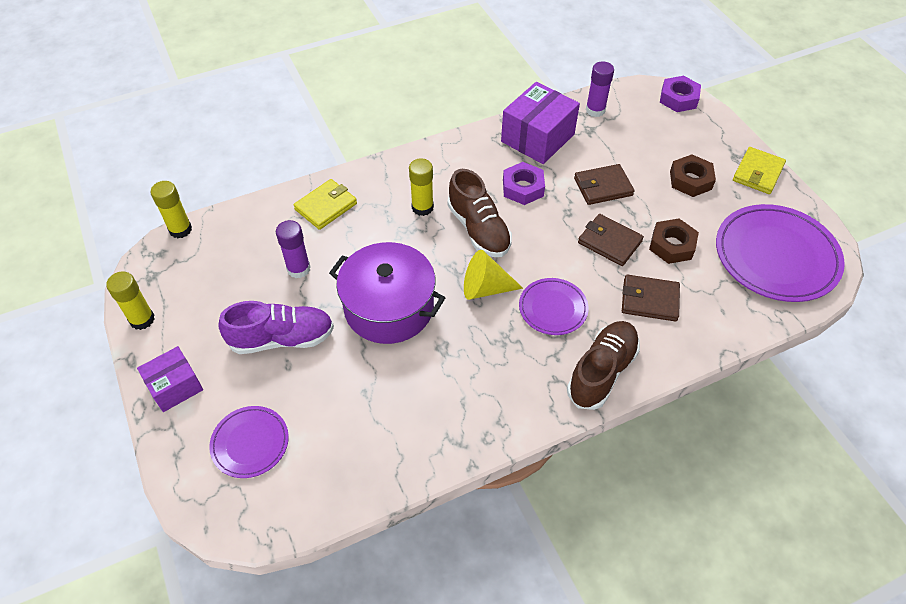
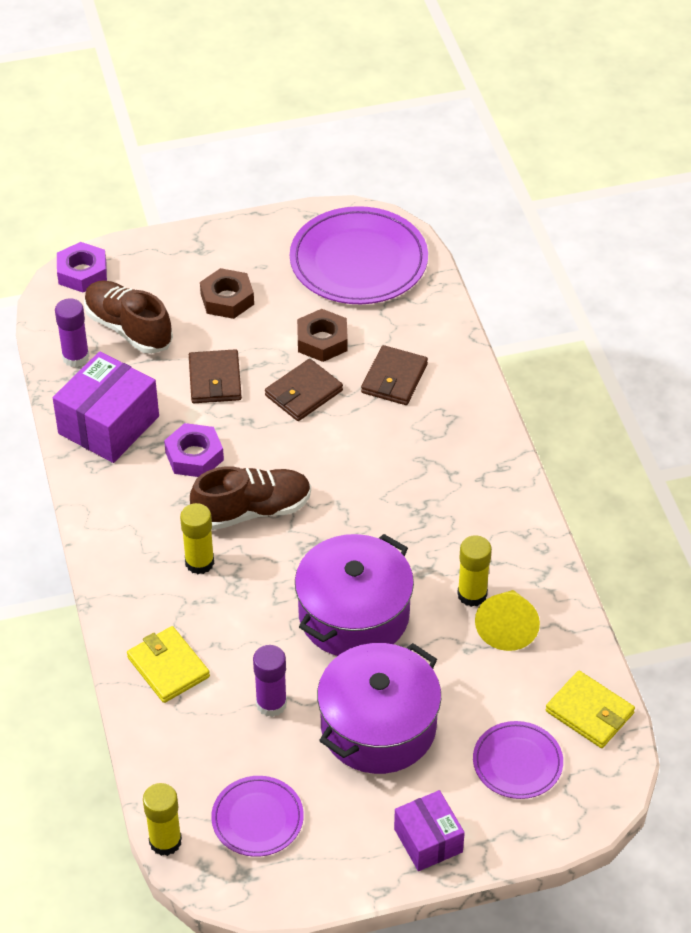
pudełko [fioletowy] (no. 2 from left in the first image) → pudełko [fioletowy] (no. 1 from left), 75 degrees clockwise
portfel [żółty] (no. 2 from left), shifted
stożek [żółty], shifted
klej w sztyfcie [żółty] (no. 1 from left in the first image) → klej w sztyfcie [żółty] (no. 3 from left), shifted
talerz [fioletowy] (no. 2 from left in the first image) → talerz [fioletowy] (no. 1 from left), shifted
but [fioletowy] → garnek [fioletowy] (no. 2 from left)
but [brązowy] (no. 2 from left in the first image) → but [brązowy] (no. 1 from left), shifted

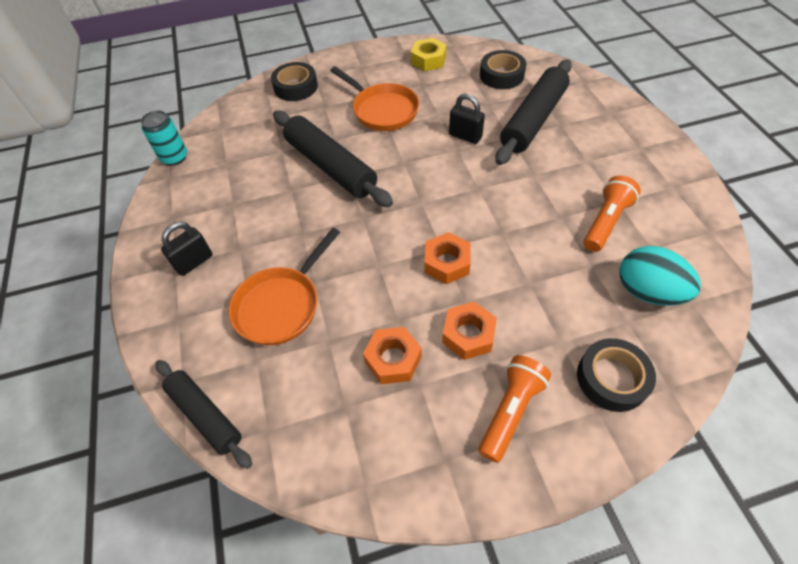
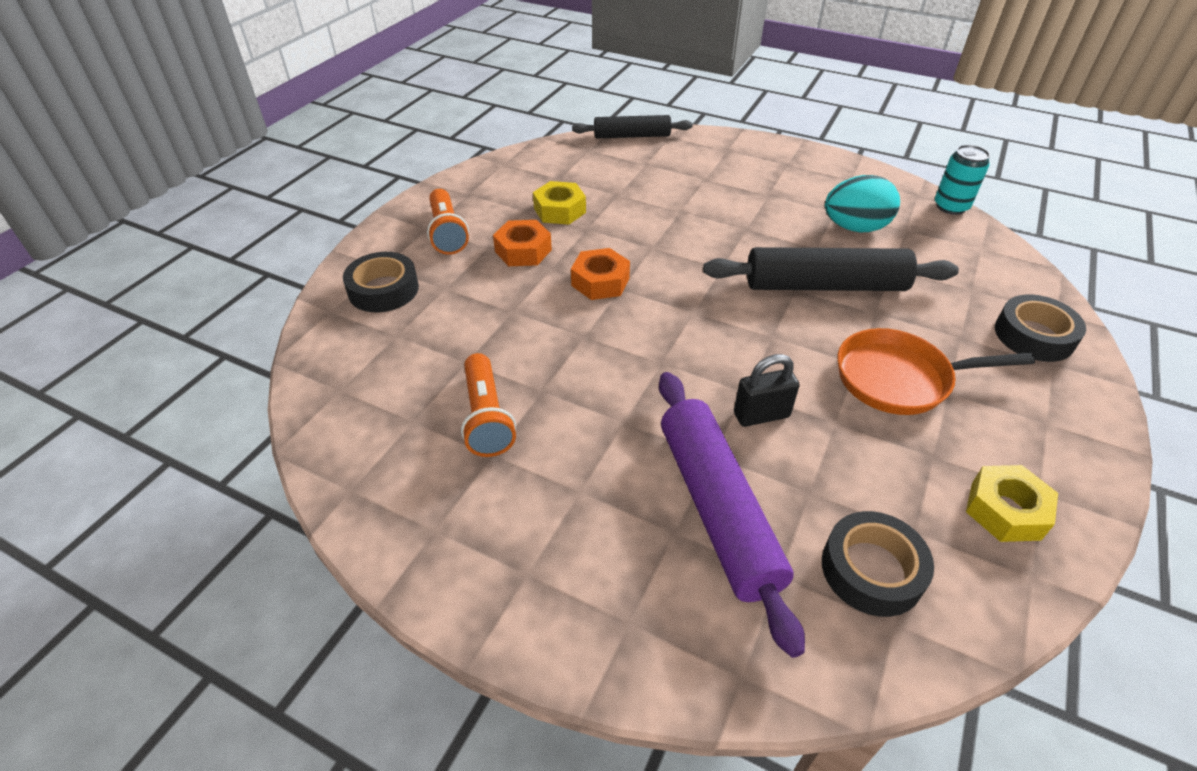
wałek do ciasta [czarny] (no. 3 from left) → wałek do ciasta [fioletowy]
kłódka [czarny] (no. 1 from left) → -
patelnia [pomarańczowy] (no. 1 from left) → -
jajko [turkusowy], shifted
nakrętka [pomarańczowy] (no. 1 from left) → nakrętka [żółty] (no. 1 from left)

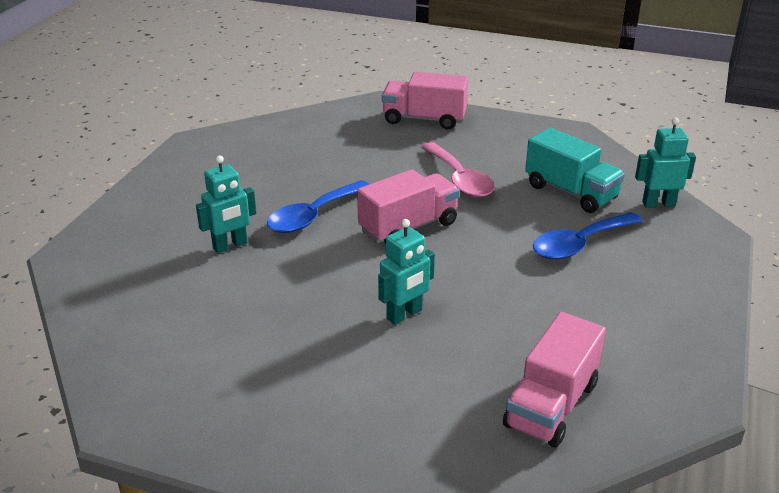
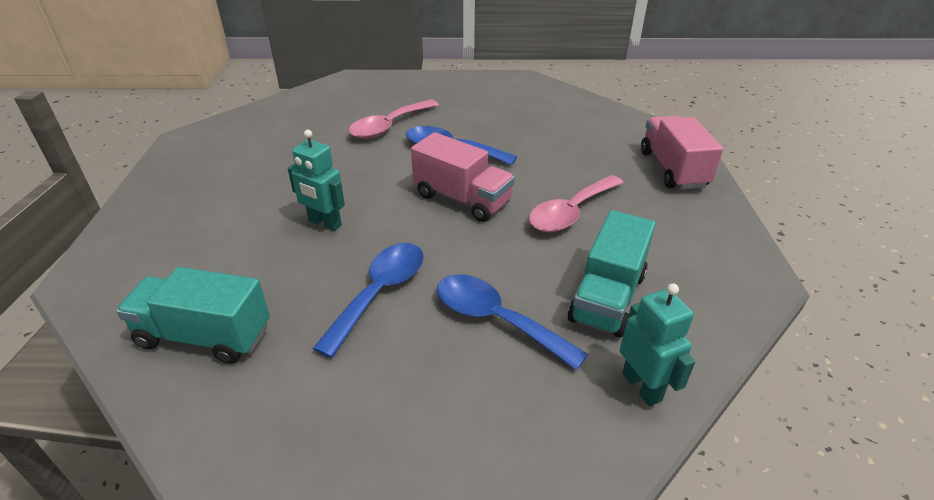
robot [turkusowy] (no. 1 from left) → łyżka [różowy] (no. 1 from left)
ciężarówka [różowy] (no. 3 from left) → ciężarówka [turkusowy] (no. 1 from left)
- → łyżka [niebieski] (no. 1 from left)

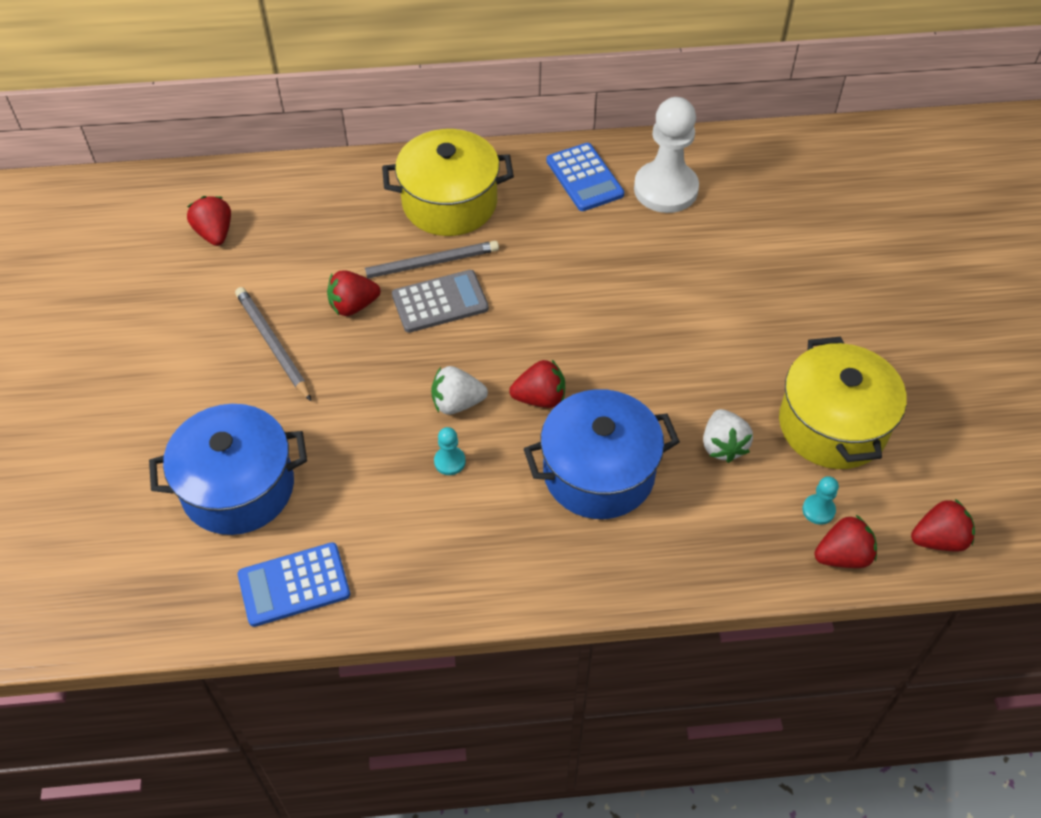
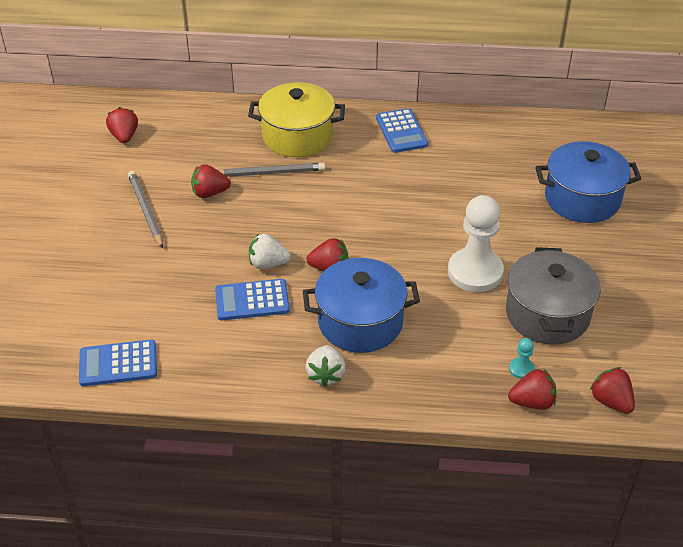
pionek [biały], shifted
kalkulator [szary] → -
garnek [żółty] (no. 2 from left) → garnek [szary]
garnek [niebieski] (no. 1 from left in the first image) → garnek [niebieski] (no. 2 from left), shifted
truskawka [biały] (no. 2 from left), shifted
pionek [turkusowy] (no. 1 from left) → kalkulator [niebieski] (no. 2 from left)
truskawka [czerwony] (no. 5 from left), 120 degrees counterclockwise

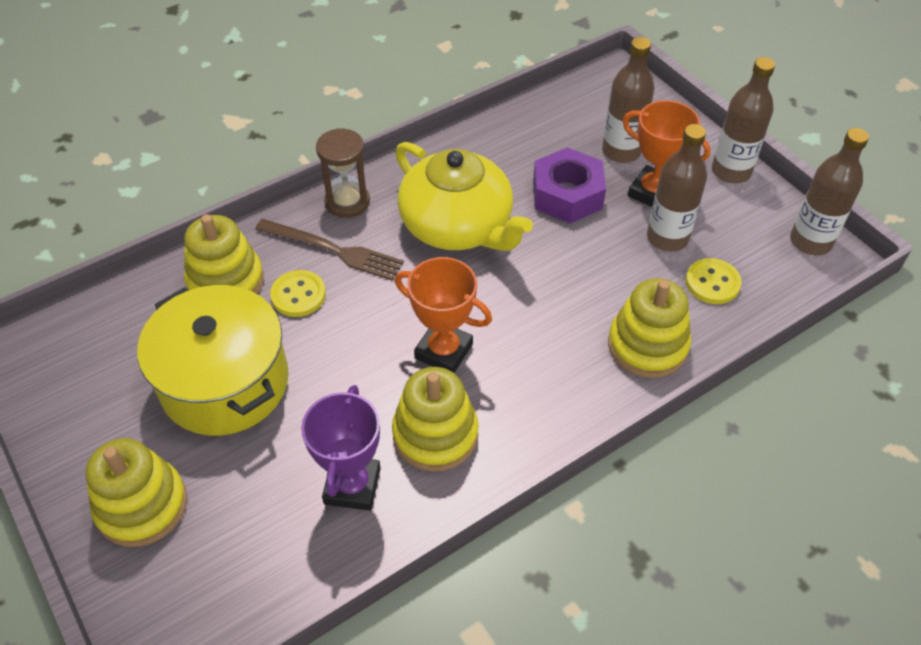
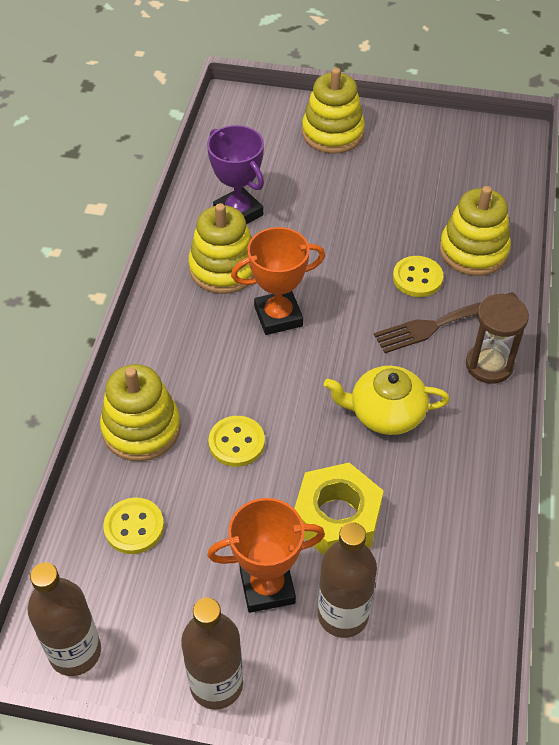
butelka [brązowy] (no. 2 from left) → -
imbryk [żółty], x0.62
nakrętka [fioletowy] → nakrętka [żółty]
garnek [żółty] → -
- → guzik [żółty] (no. 2 from left)

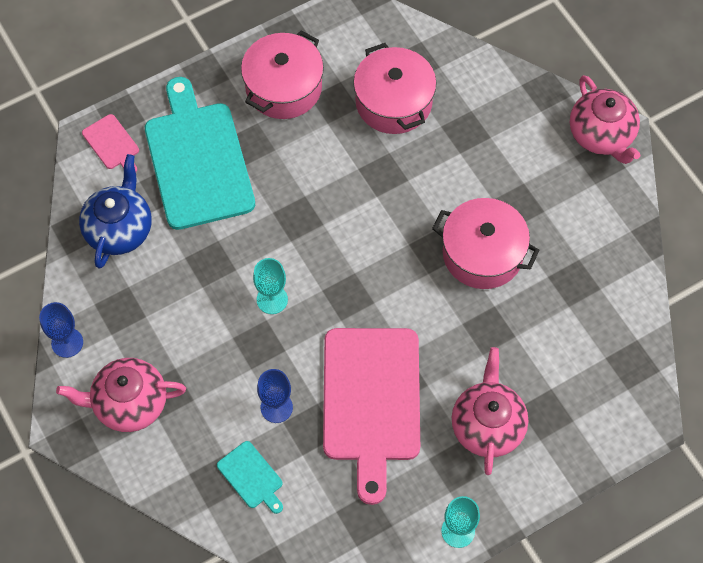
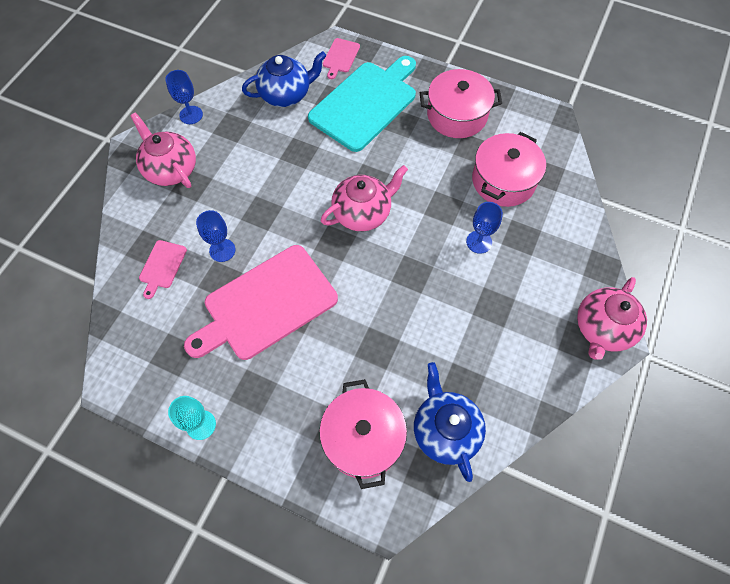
garnek [różowy] (no. 3 from left in the first image) → garnek [różowy] (no. 1 from left), shifted
kielich [turkusowy] (no. 1 from left) → -
imbryk [różowy] (no. 2 from left), shifted
deska do krojenia [turkusowy] (no. 2 from left) → deska do krojenia [różowy] (no. 1 from left)
- → kielich [niebieski] (no. 3 from left)
- → imbryk [niebieski] (no. 2 from left)

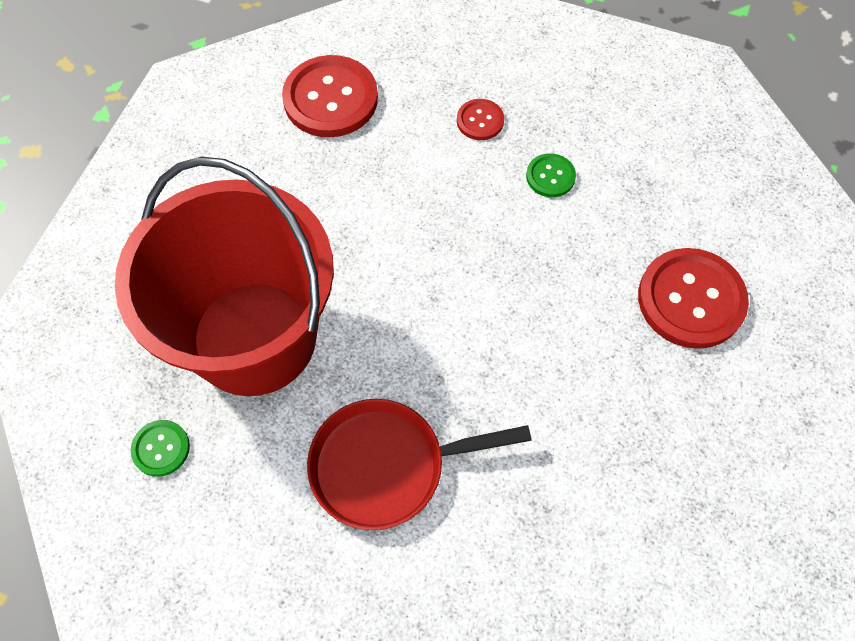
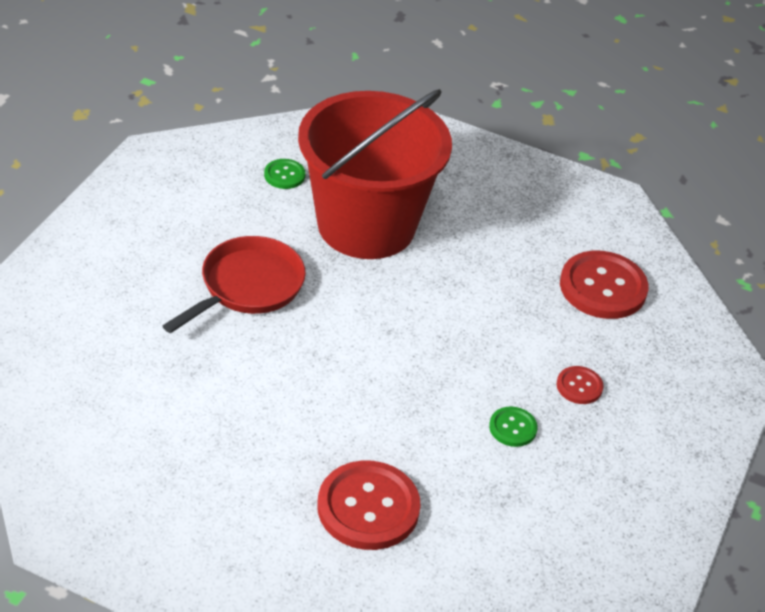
patelnia [czerwony], 45 degrees clockwise

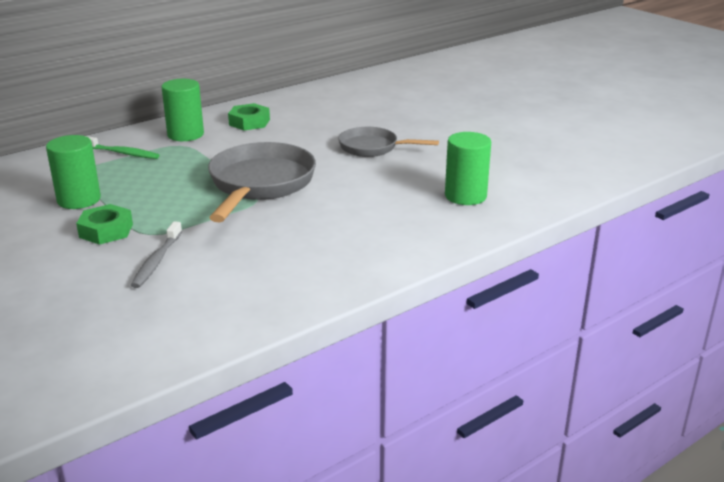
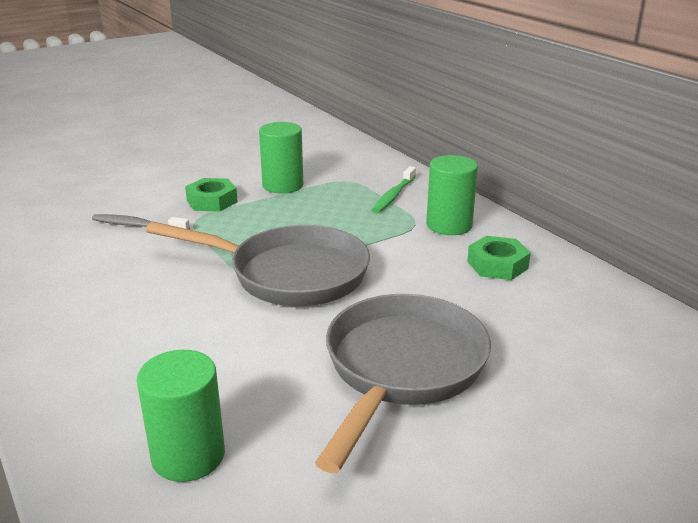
patelnia [szary] (no. 2 from left), x1.67

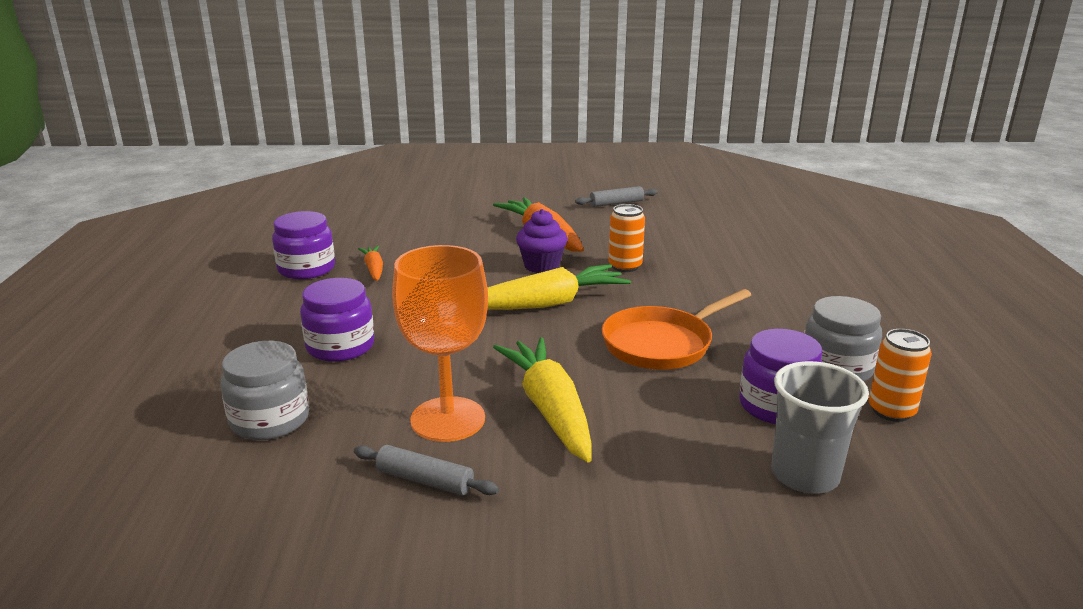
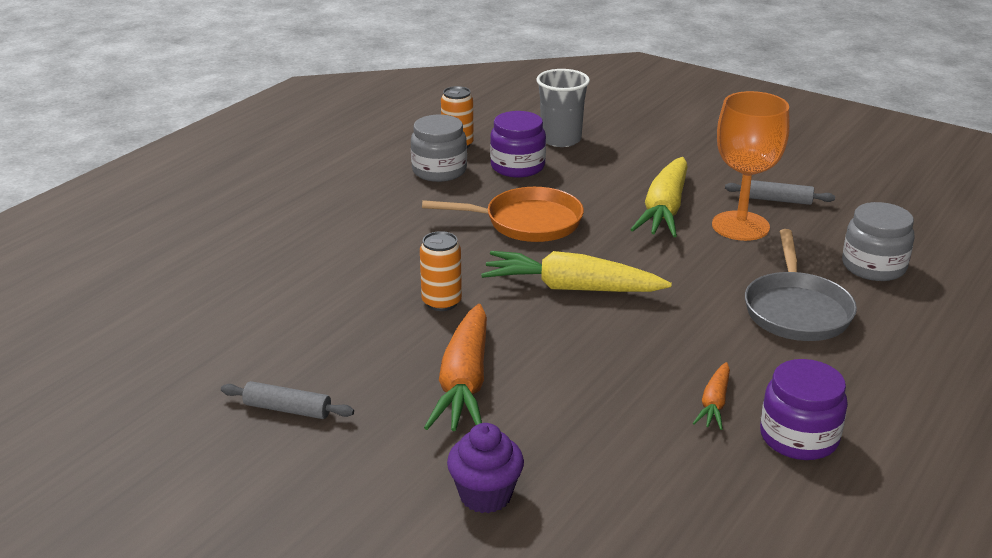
muffinka [fioletowy], shifted
słoik [fioletowy] (no. 2 from left) → patelnia [szary]
wałek do ciasta [szary] (no. 1 from left in the first image) → wałek do ciasta [szary] (no. 2 from left), 45 degrees counterclockwise

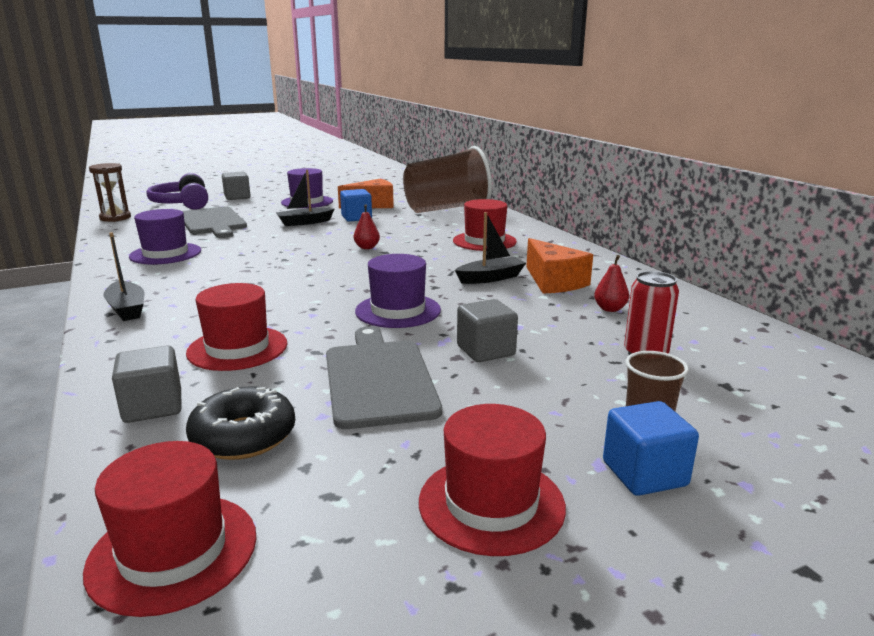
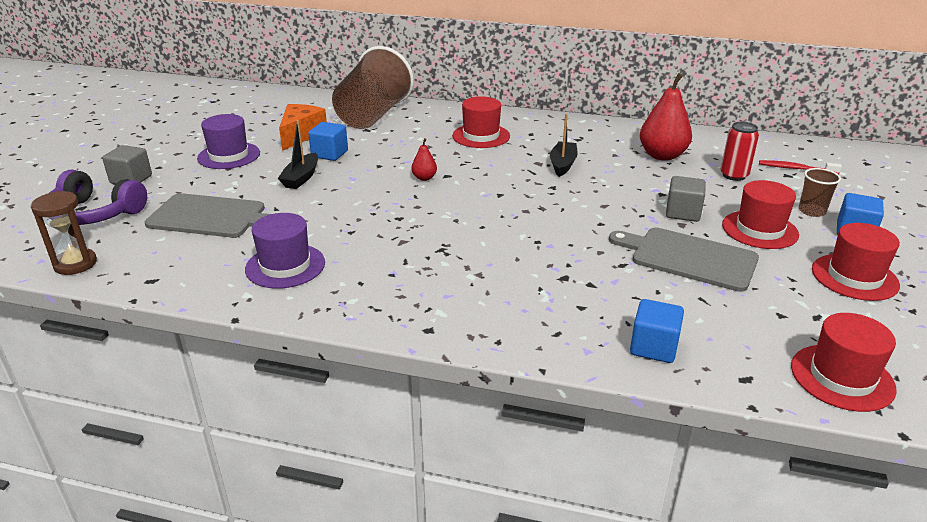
łódka [czarny] (no. 1 from left) → -
ser [pomarańczowy] (no. 2 from left) → -
kapelusz [fioletowy] (no. 3 from left) → -
gruszka [czerwony] (no. 2 from left), x2.08
kapelusz [czerwony] (no. 2 from left), shifted
sześcian [szary] (no. 1 from left) → sześcian [niebieski] (no. 2 from left)
donut [czarny] → -
- → szczoteczka do zębów [czerwony]

